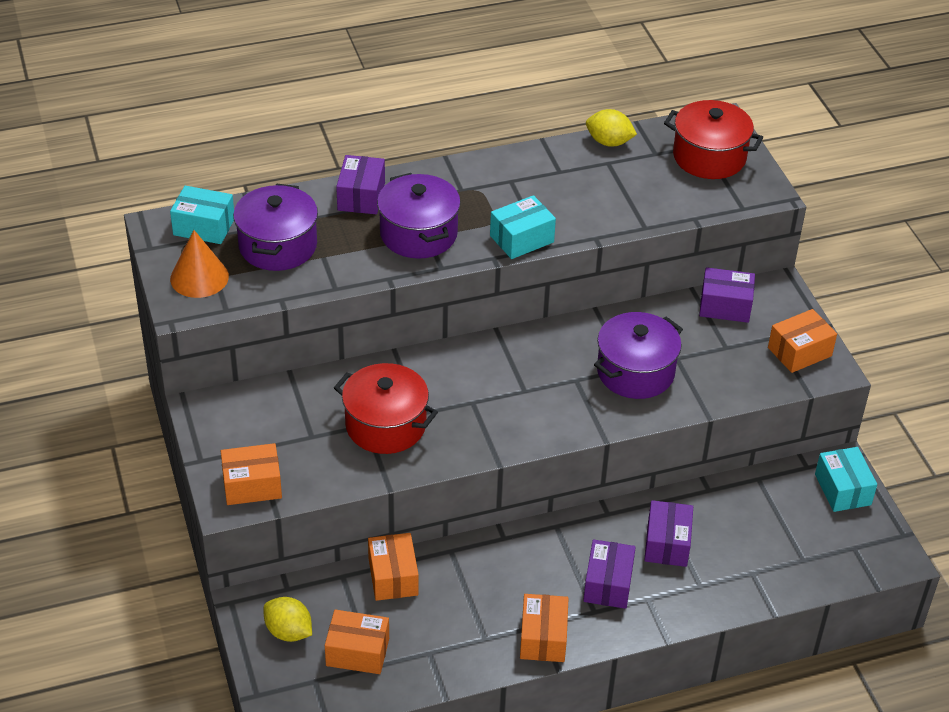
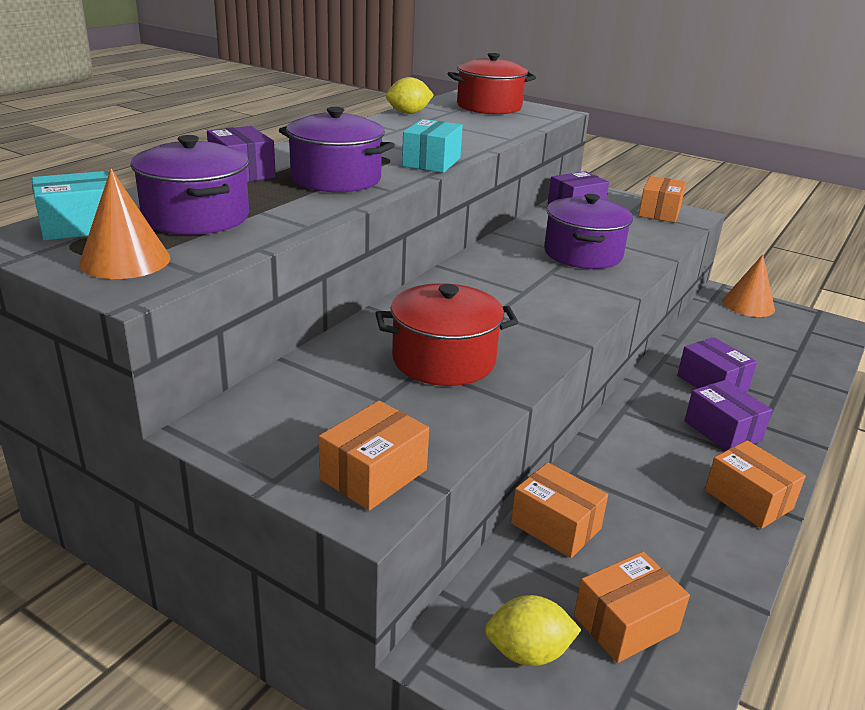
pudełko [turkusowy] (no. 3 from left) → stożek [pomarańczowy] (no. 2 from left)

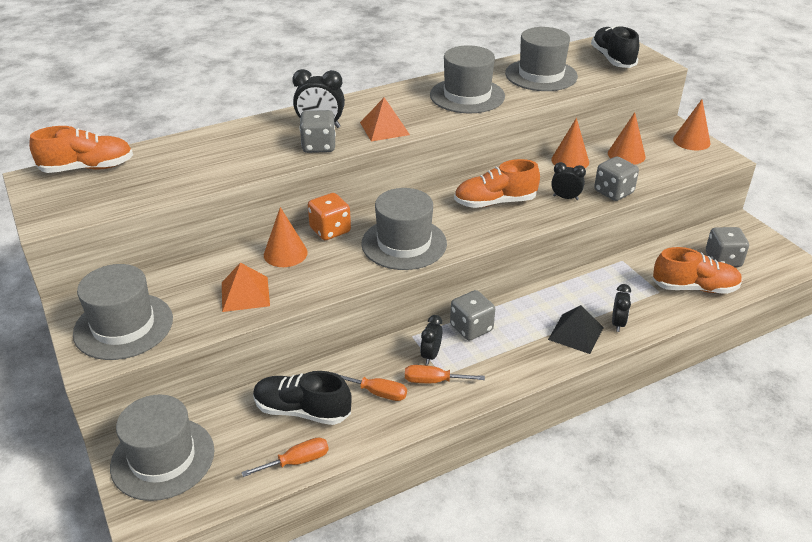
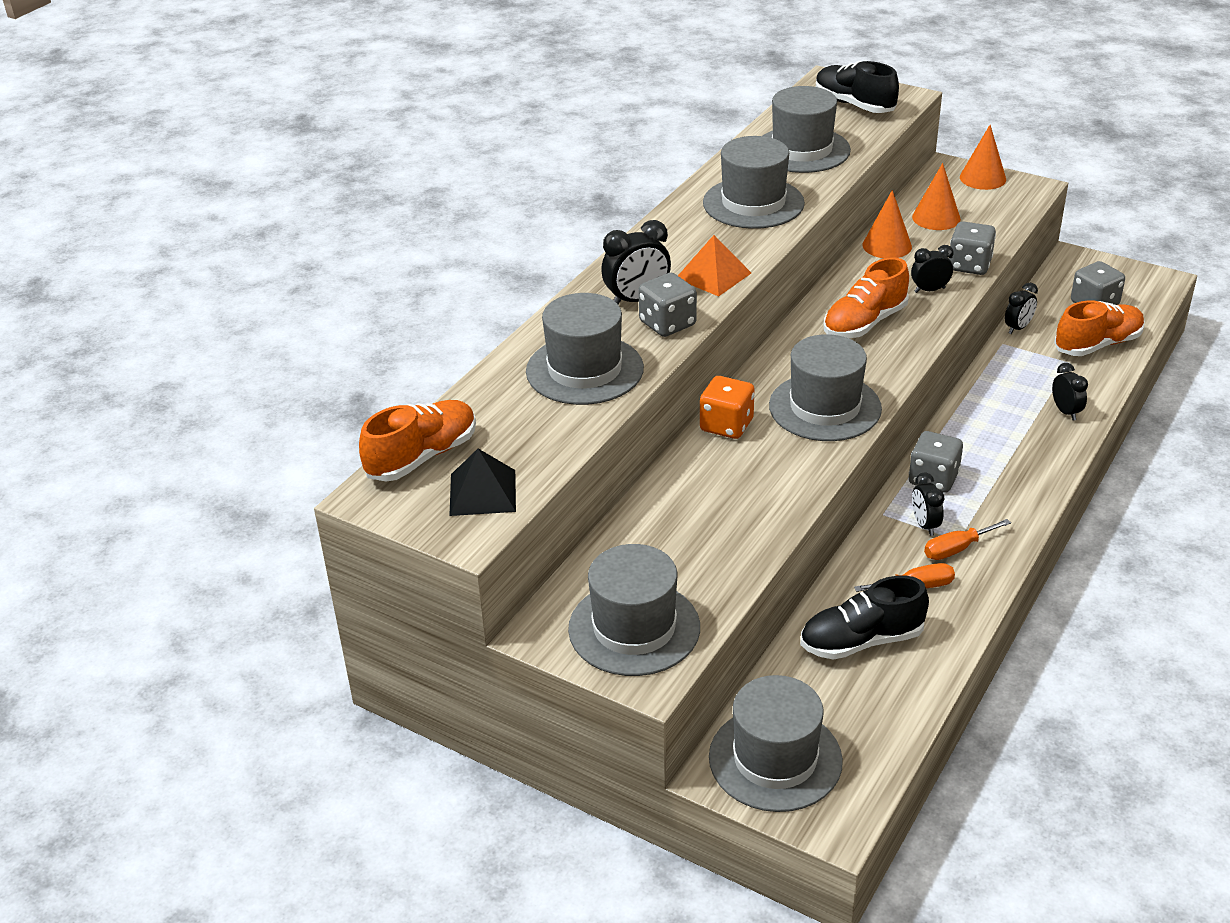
stożek [pomarańczowy] (no. 1 from left) → -
piramida [pomarańczowy] (no. 1 from left) → -
piramida [czarny], shifted
śrubokręt [pomarańczowy] (no. 1 from left) → -
- → budzik [czarny] (no. 4 from left)
- → kapelusz [szary] (no. 1 from left)

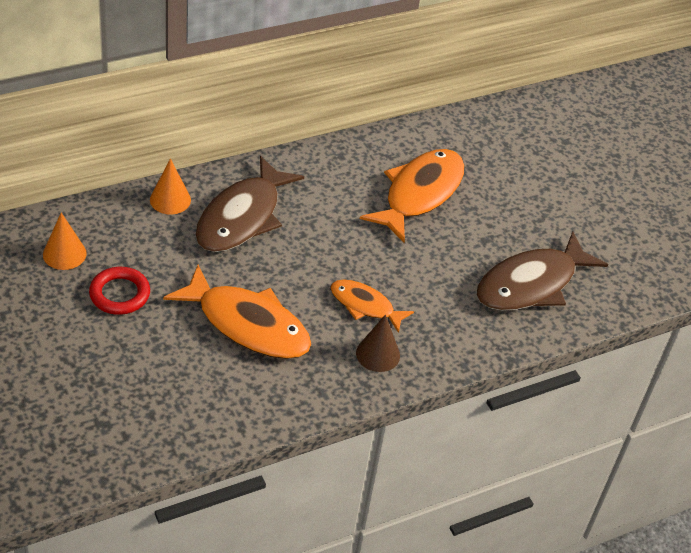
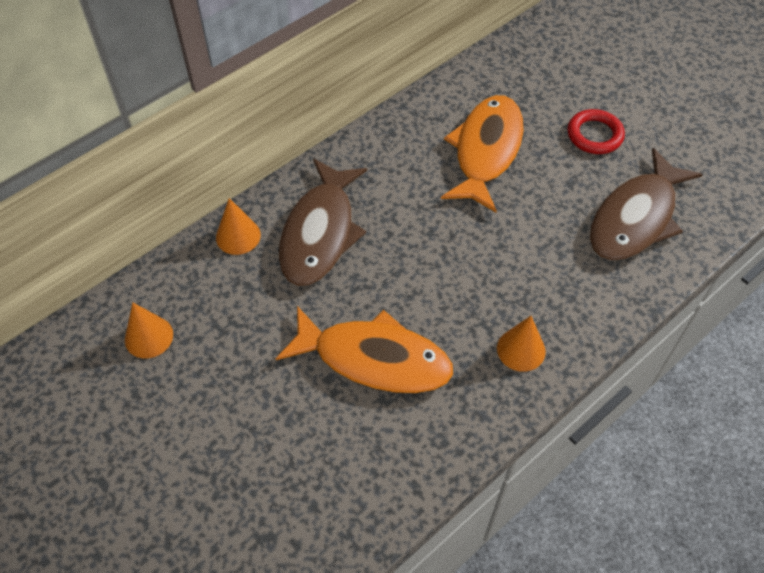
pierścień [czerwony], shifted
ryba [pomarańczowy] (no. 2 from left) → -
stożek [brązowy] → stożek [pomarańczowy] (no. 3 from left)

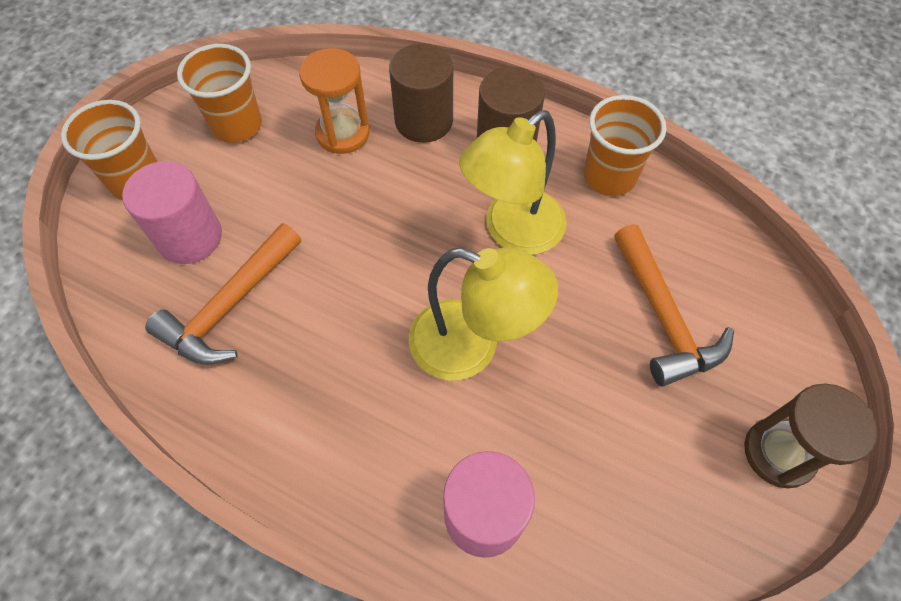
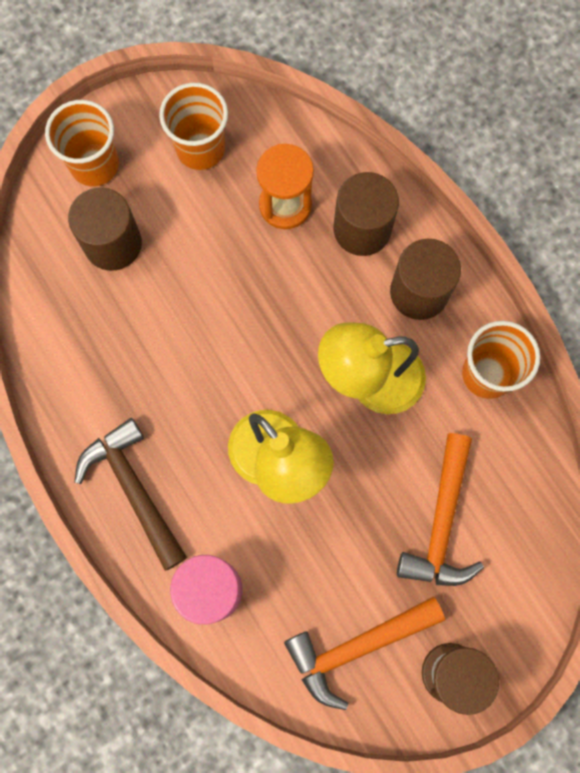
walec [różowy] (no. 1 from left) → walec [brązowy] (no. 1 from left)
młotek [pomarańczowy] (no. 1 from left), shifted
- → młotek [brązowy]

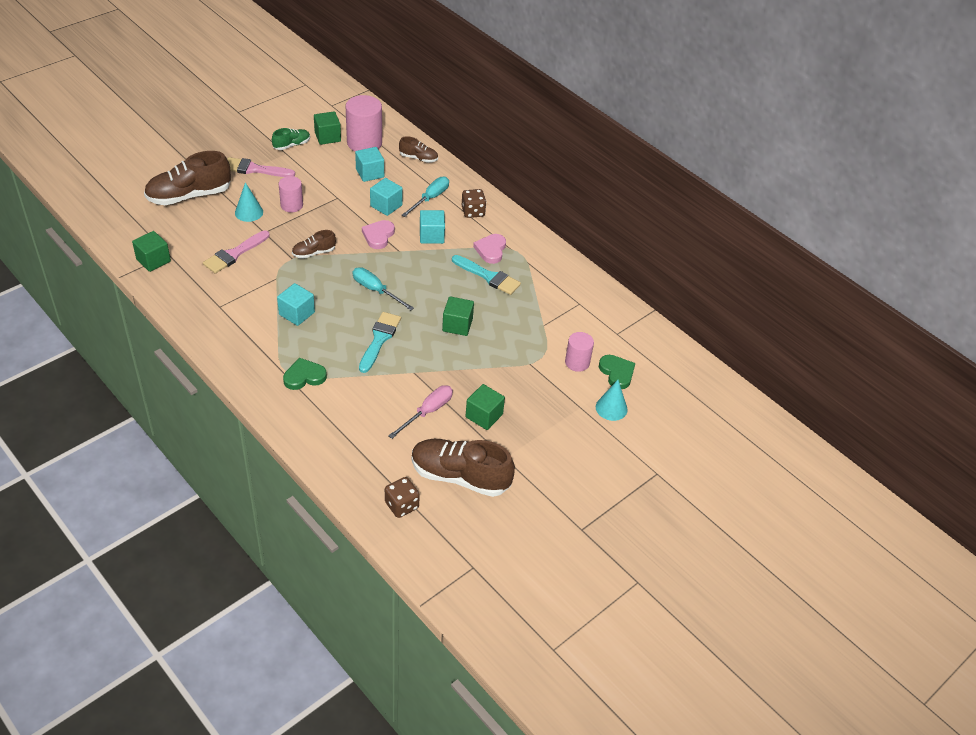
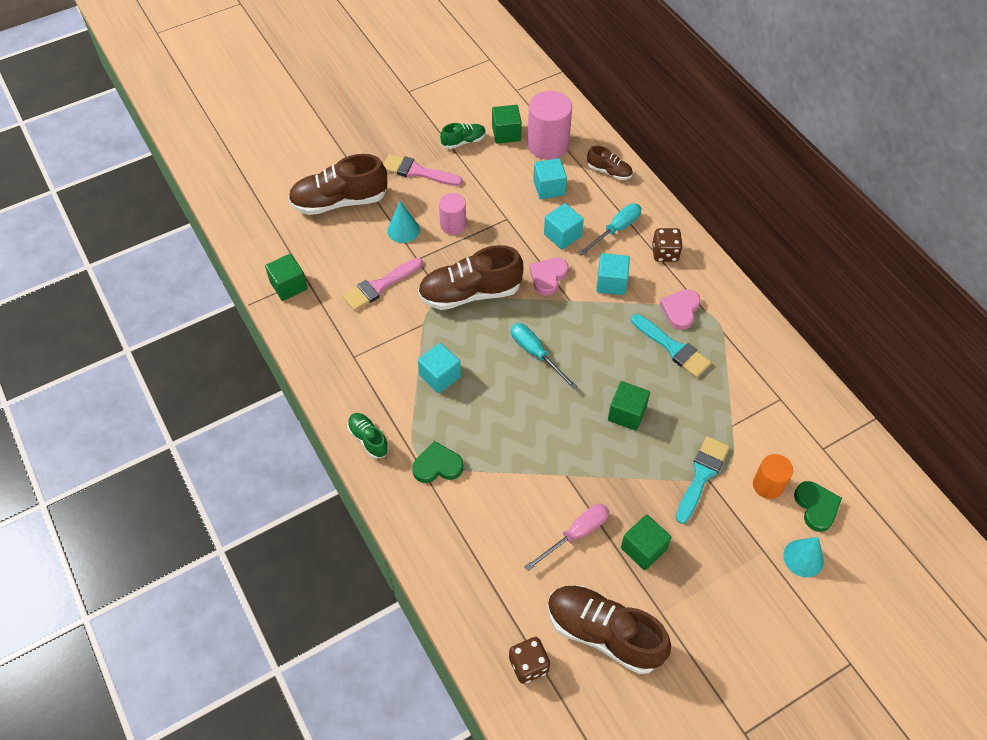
but [brązowy] (no. 2 from left), x1.99
pędzel [turkusowy] (no. 1 from left in the first image) → pędzel [turkusowy] (no. 2 from left), shifted
walec [różowy] (no. 3 from left) → walec [pomarańczowy]
- → but [zielony] (no. 1 from left)

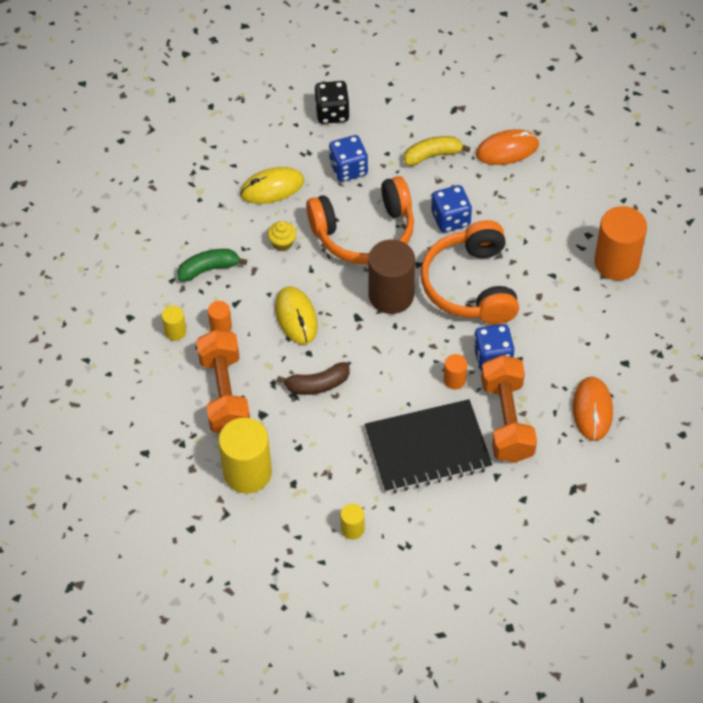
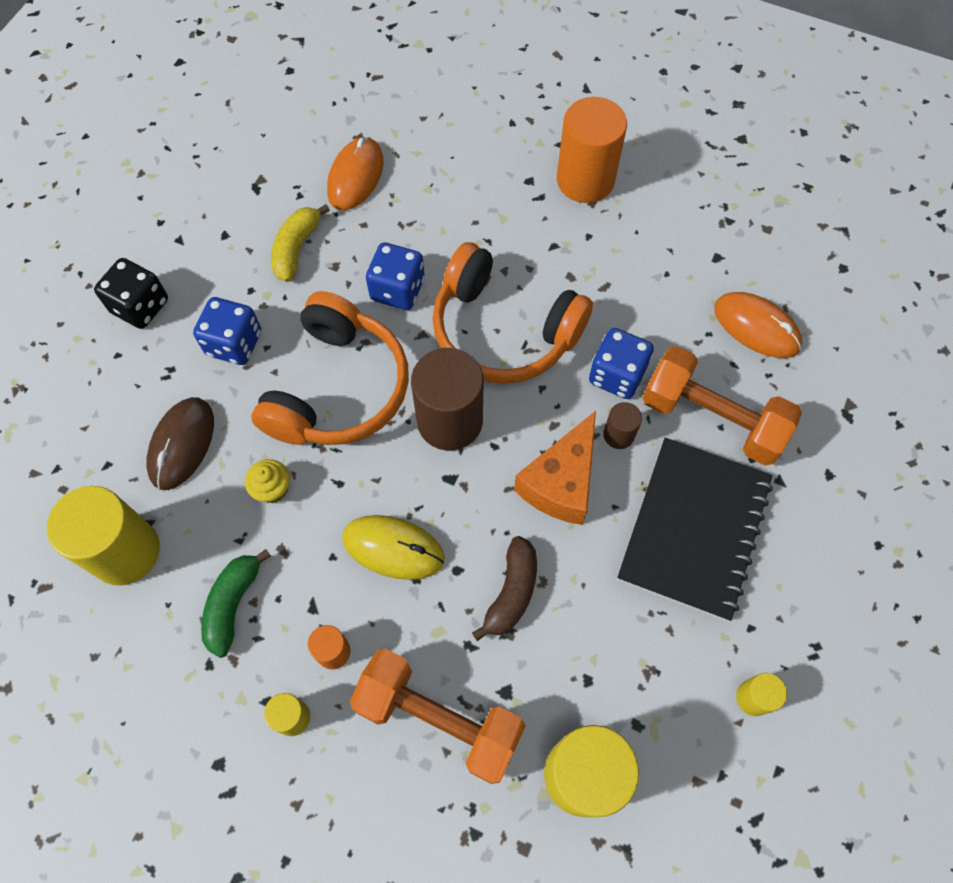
myszka [żółty] (no. 1 from left) → myszka [brązowy]
walec [pomarańczowy] (no. 2 from left) → walec [brązowy] (no. 2 from left)
- → ser [pomarańczowy]
- → walec [żółty] (no. 1 from left)

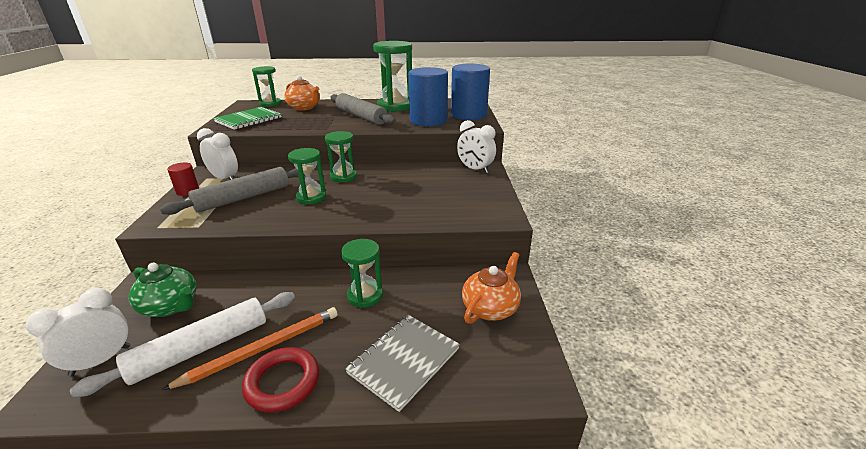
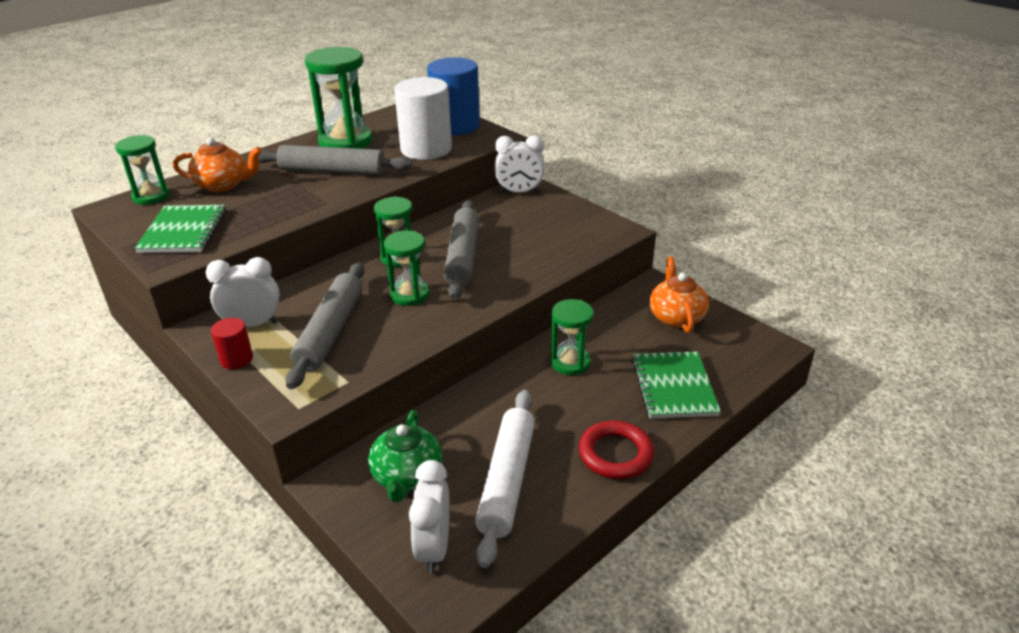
walec [niebieski] (no. 1 from left) → walec [biały]
imbryk [zielony], 105 degrees clockwise
ołówek [pomarańczowy] → -
zeszyt [szary] → zeszyt [zielony] (no. 2 from left)
- → wałek do ciasta [szary] (no. 3 from left)

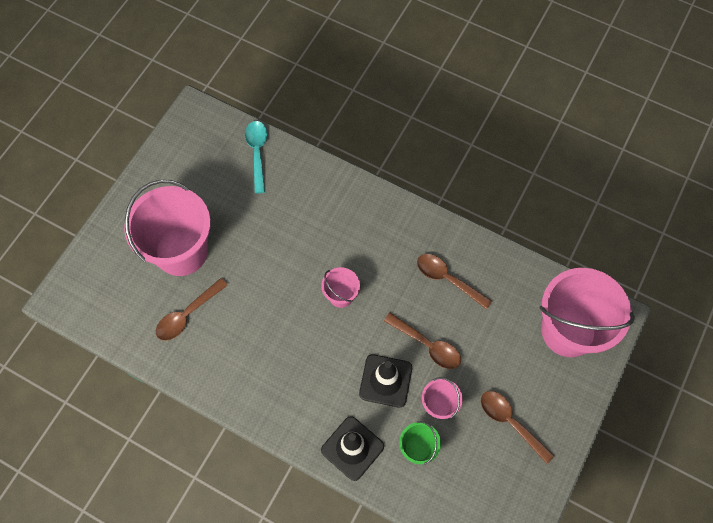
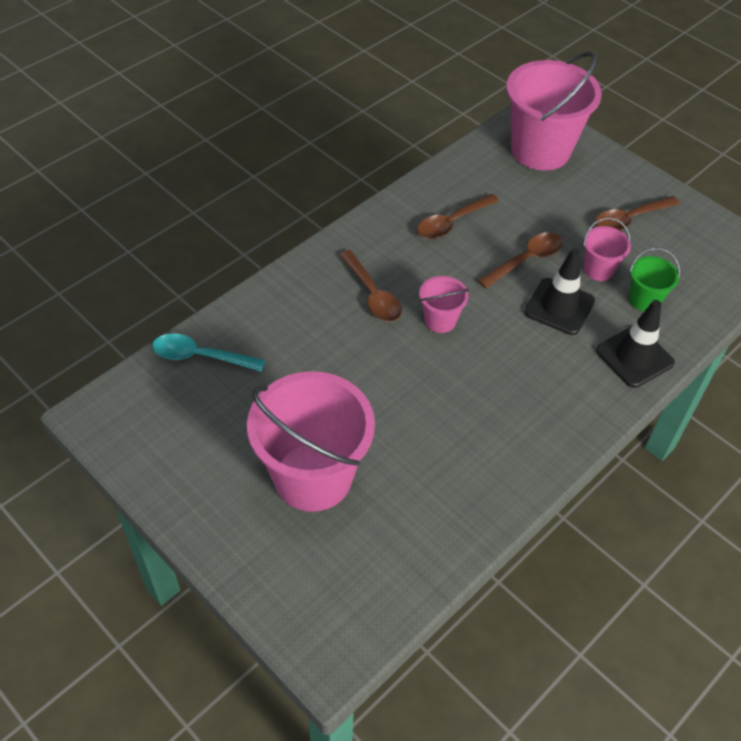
łyżka [brązowy] (no. 1 from left), shifted

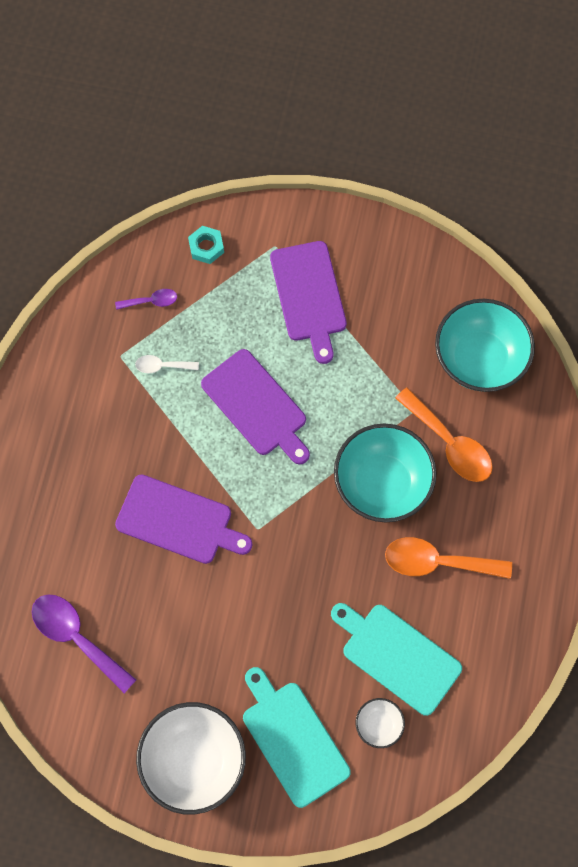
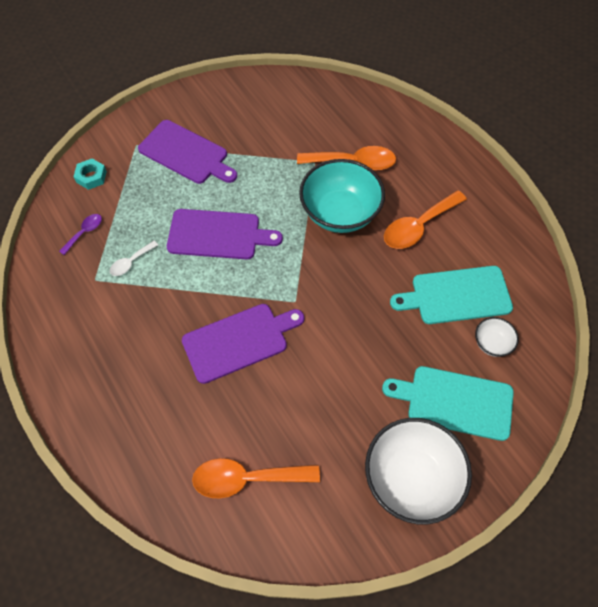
miska [turkusowy] (no. 2 from left) → -
łyżka [fioletowy] (no. 1 from left) → łyżka [pomarańczowy] (no. 1 from left)

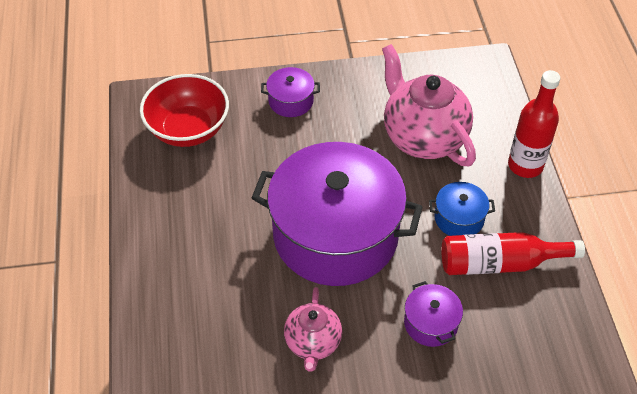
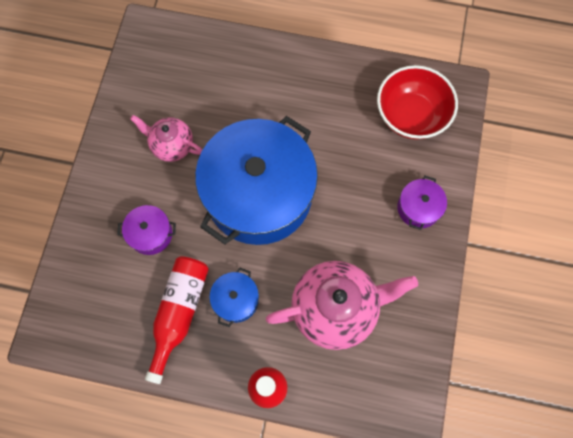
garnek [fioletowy] (no. 2 from left) → garnek [niebieski] (no. 2 from left)

